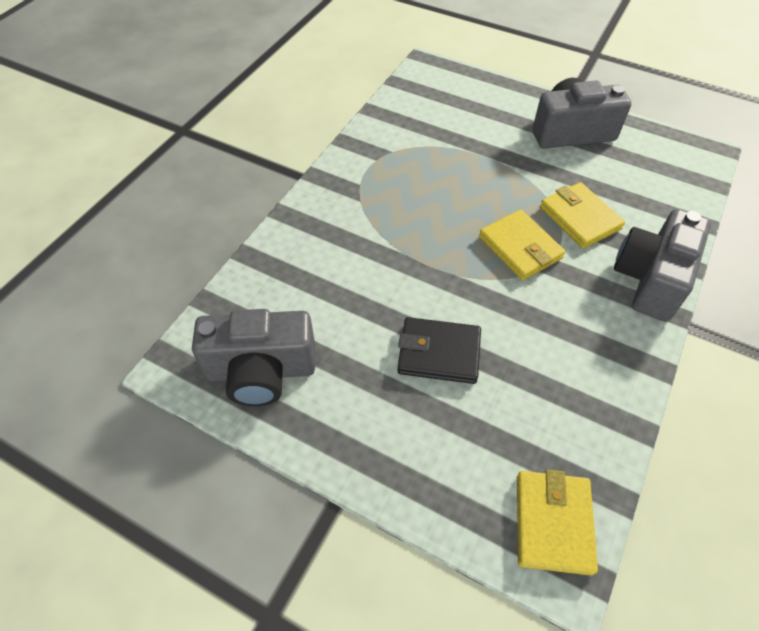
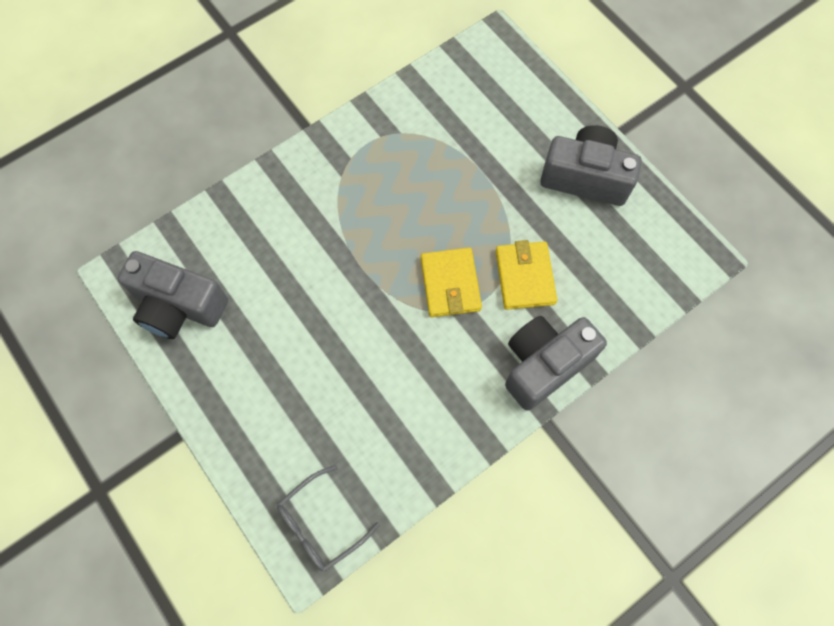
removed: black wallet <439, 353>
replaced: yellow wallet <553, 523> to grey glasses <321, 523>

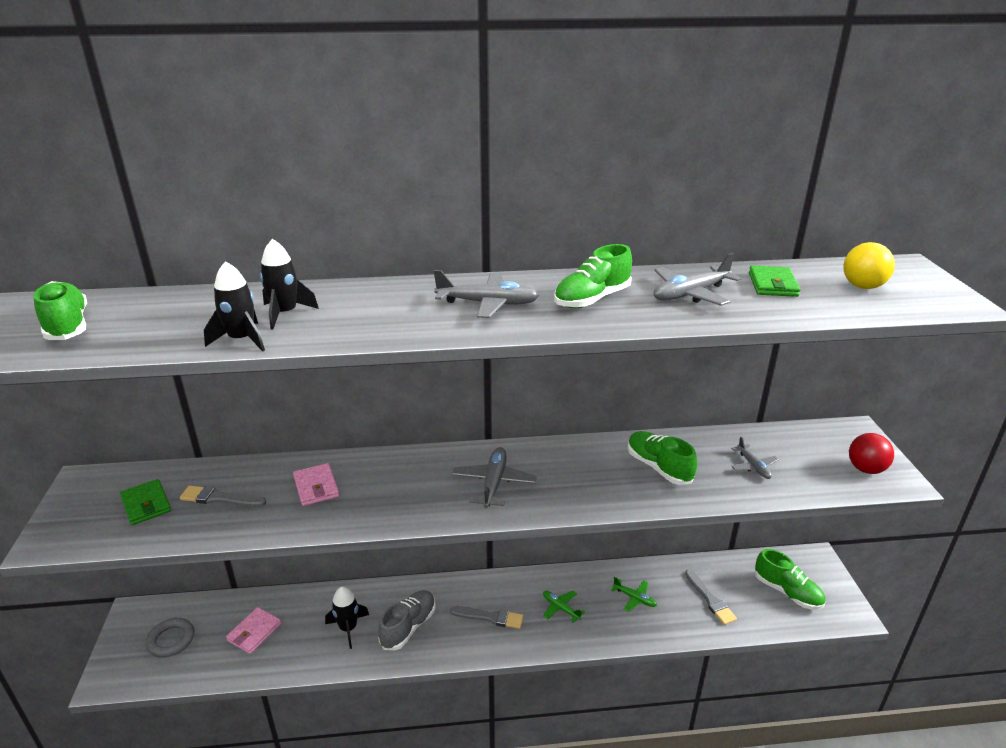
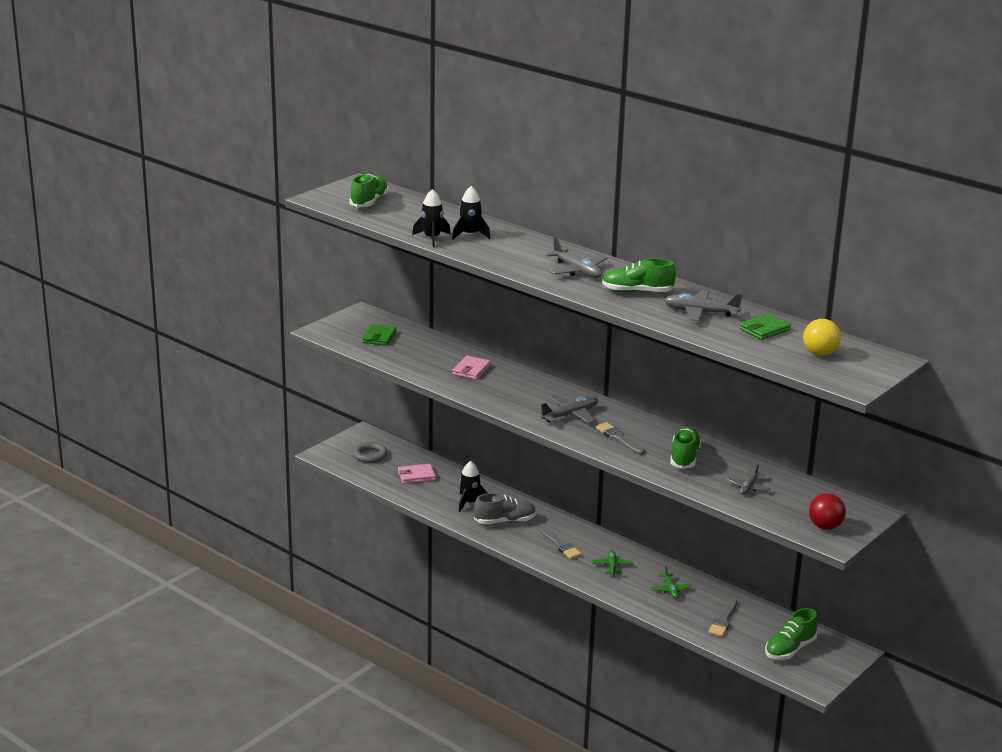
moved: grey brush <219, 498> to <618, 438>
turned: green shoe <787, 592> = <790, 649> 45 degrees clockwise

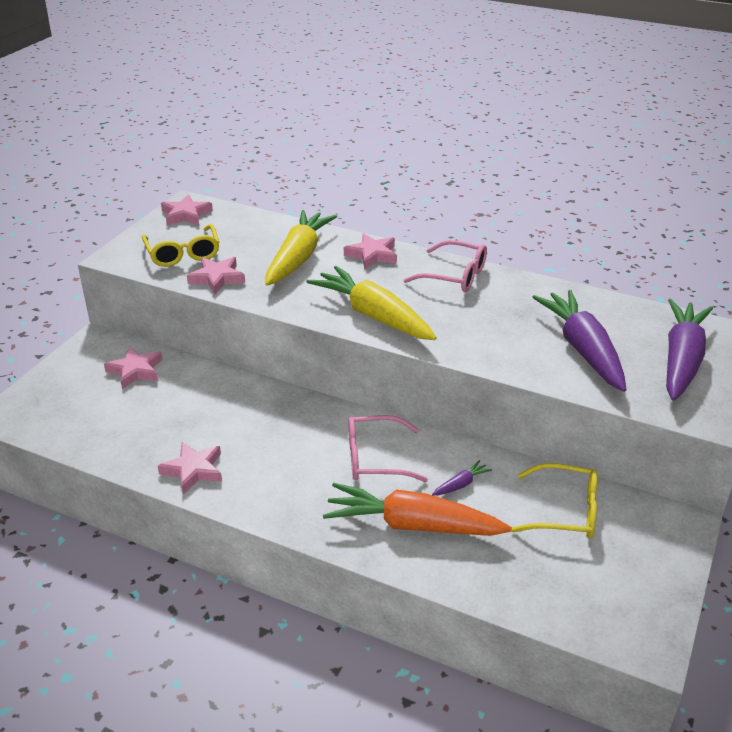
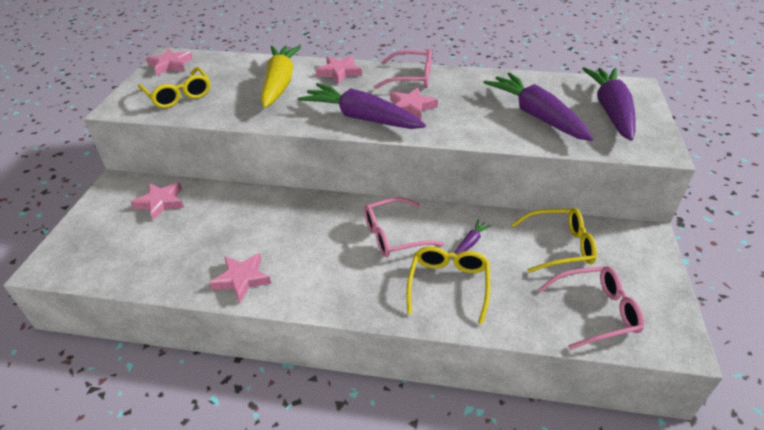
added: pink glasses <596, 311>
moved: pink star <217, 278> to <411, 107>
replaced: orange carrot <413, 525> to yellow glasses <448, 285>
recoloured: yellow carrot <373, 315> to purple carrot <362, 118>

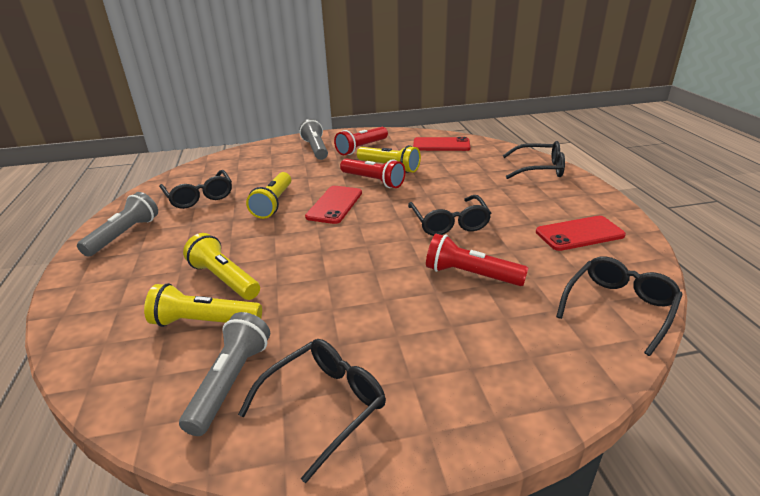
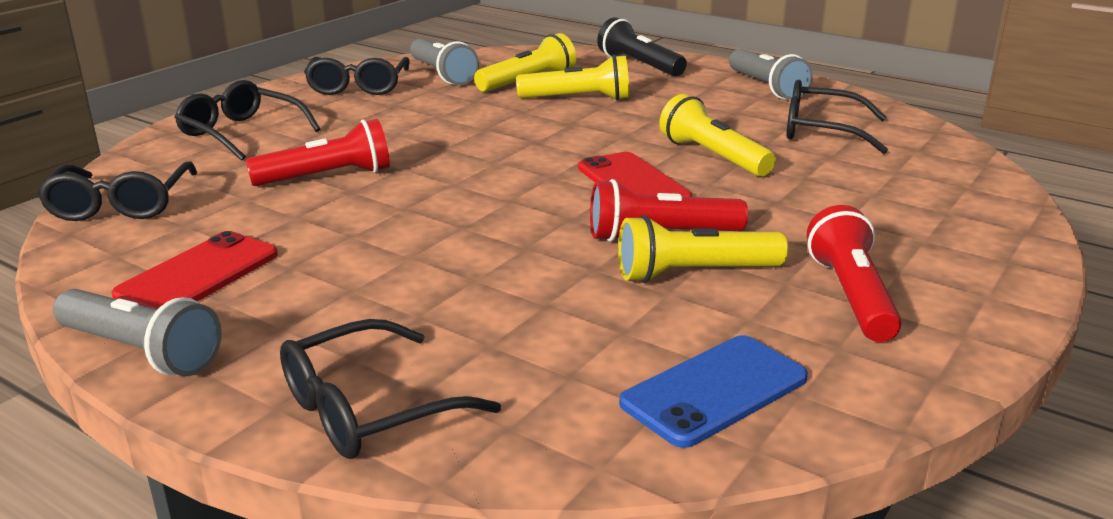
added: black flashlight <639, 65>
moved: grey flashlight <316, 149> to <141, 352>; black glasses <449, 223> to <241, 133>
recoloured: red phone <441, 145> to blue phone <714, 391>

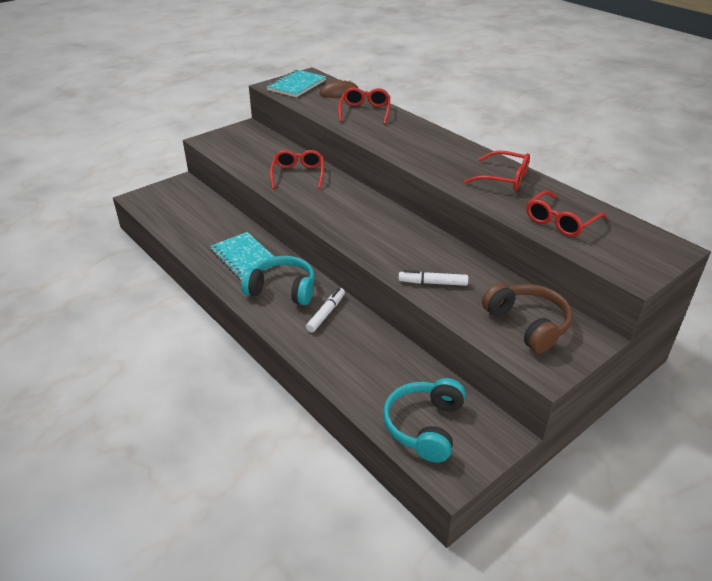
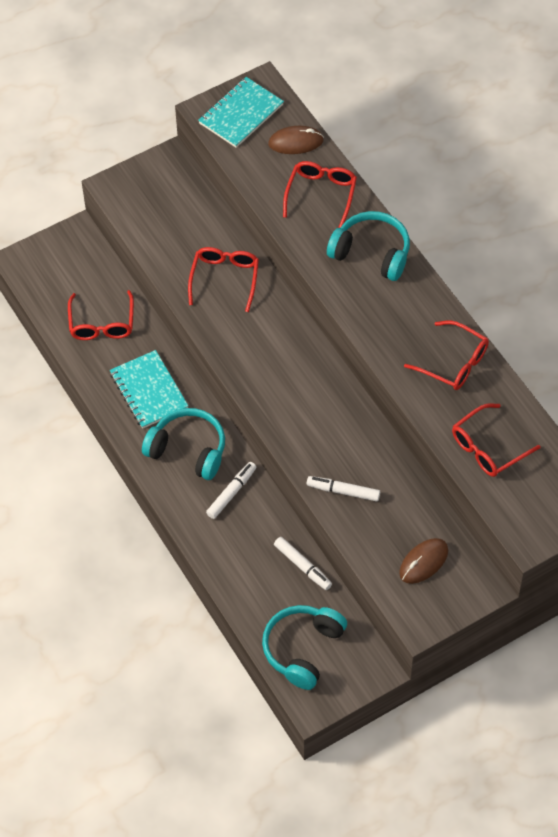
added: turquoise headphones <371, 253>; red glasses <102, 323>; white marker <302, 566>
replaced: brown headphones <528, 324> to brown mouse <423, 562>

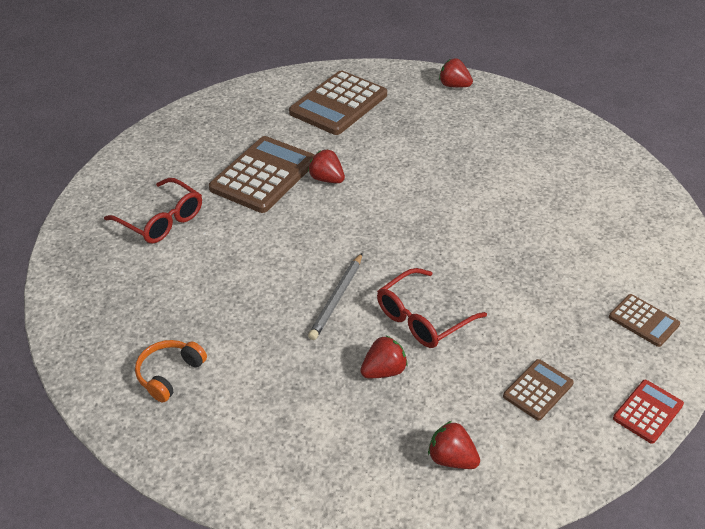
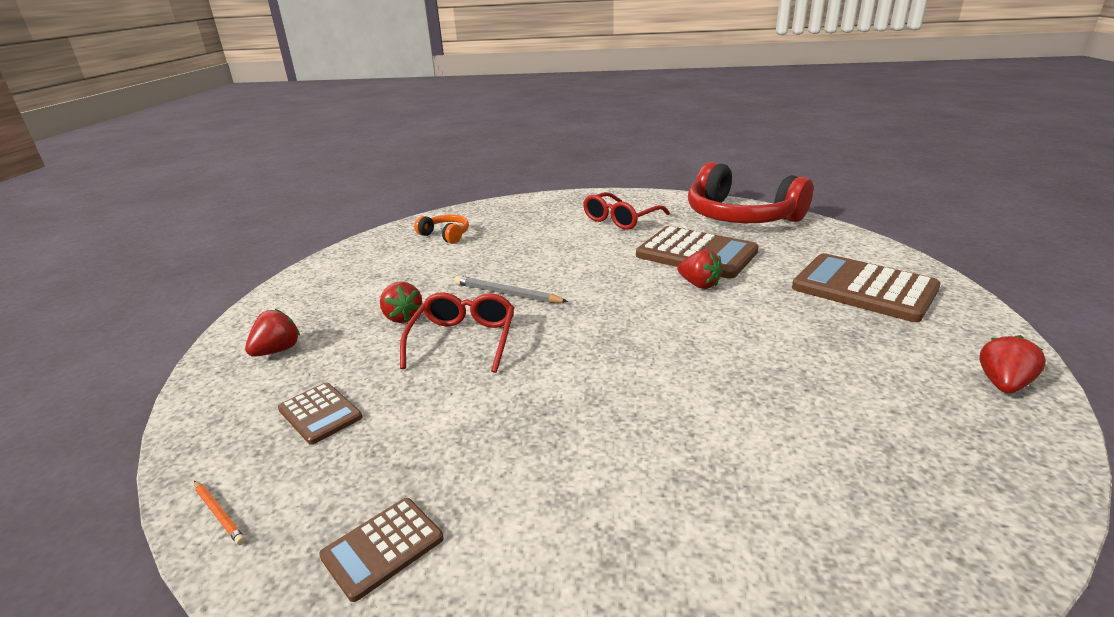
added: red headphones <740, 217>
replaced: red calculator <647, 411> to orange pencil <219, 514>
turned: red strawberry <327, 179> = <699, 285> 90 degrees clockwise; red glasses <422, 318> = <463, 340> 45 degrees clockwise

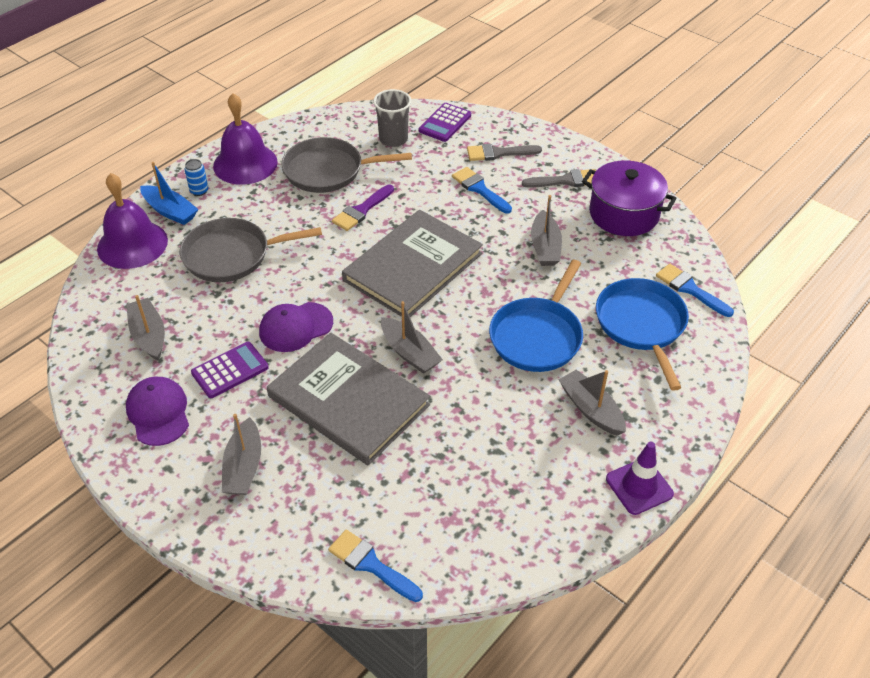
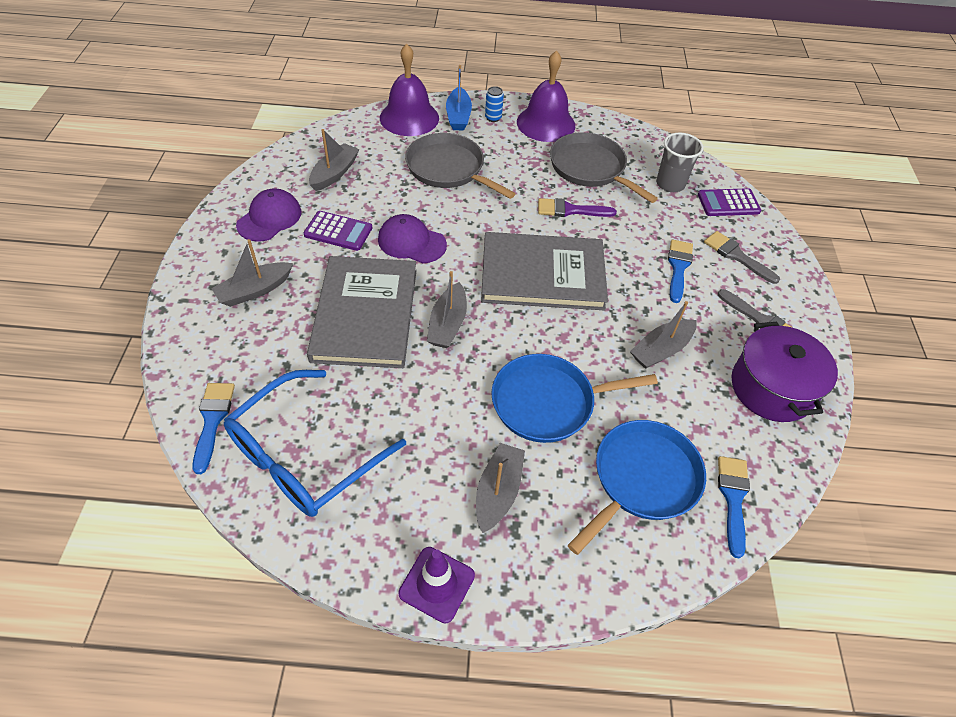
added: blue glasses <304, 456>

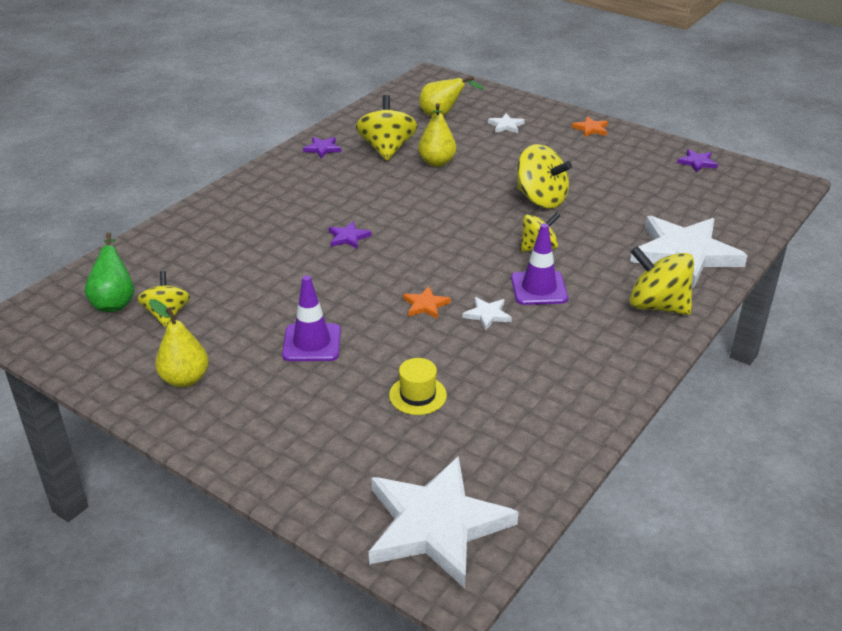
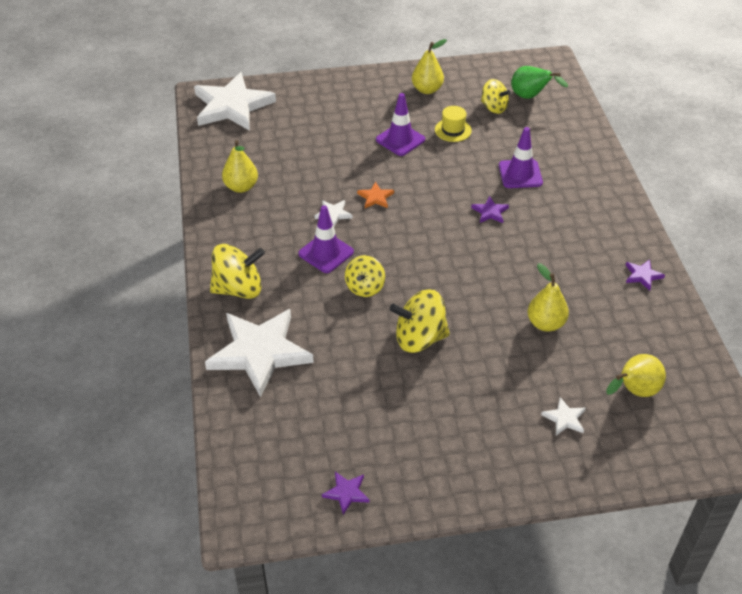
removed: yellow spinning top <387, 149>; orange star <591, 129>
added: purple traffic cone <520, 174>; yellow pear <241, 187>
moved: yellow hat <417, 395> to <453, 130>

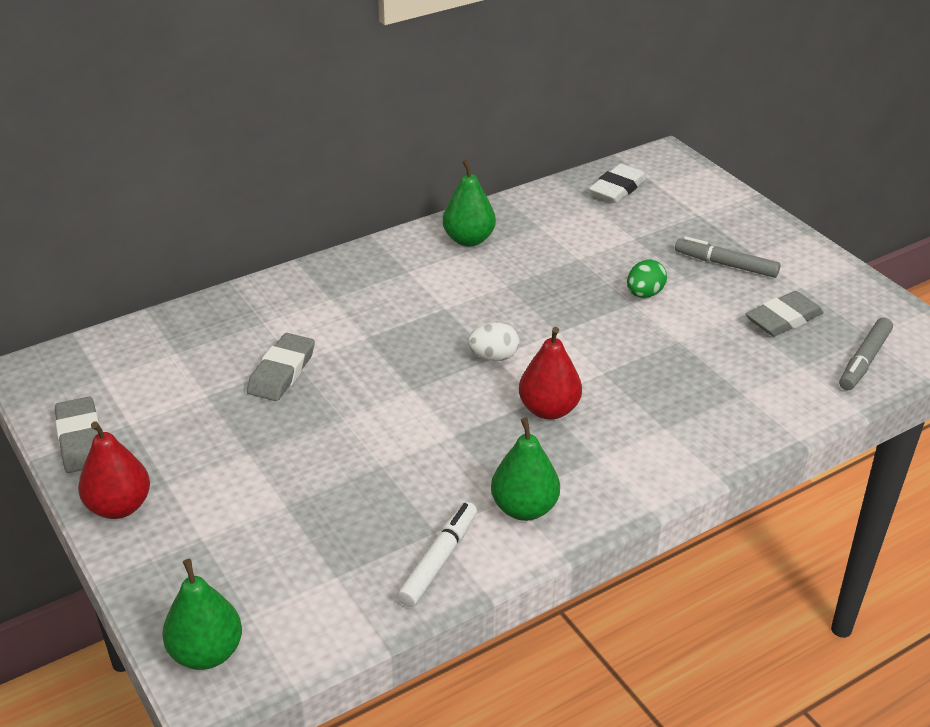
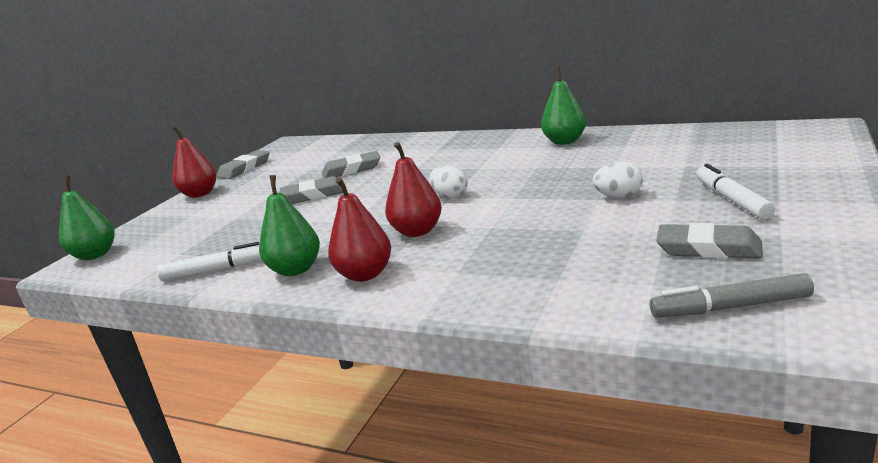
removed: white eraser <617, 188>
added: grey eraser <314, 195>; red pear <365, 274>
recoloured: grey marker <726, 265> to white marker <732, 200>; green egg <644, 294> to white egg <618, 197>

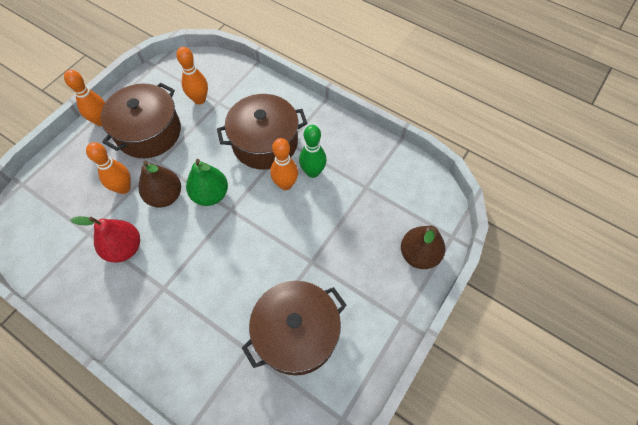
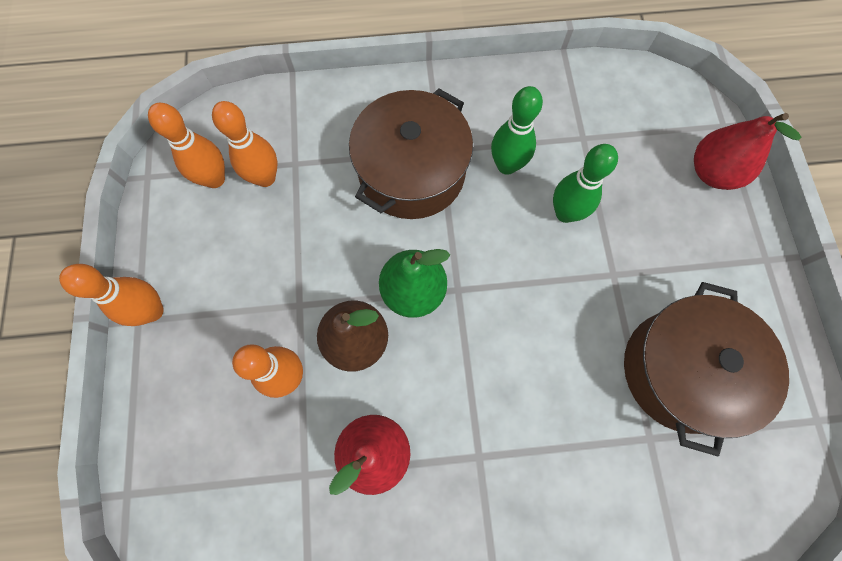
removed: brown pot <148, 132>
added: green bowling pin <565, 213>
moved: orange bowling pin <285, 184> to <214, 179>
recoloured: brown pear <419, 254> to red pear <712, 172>

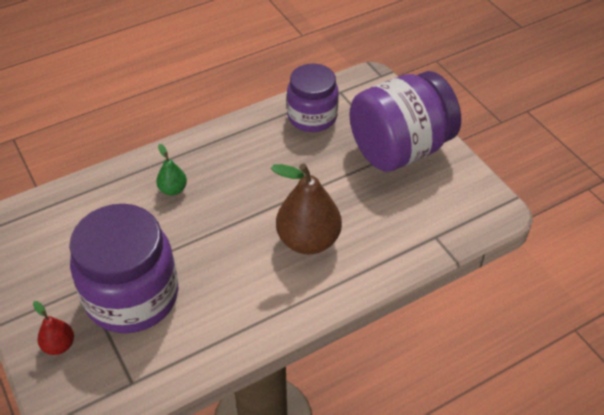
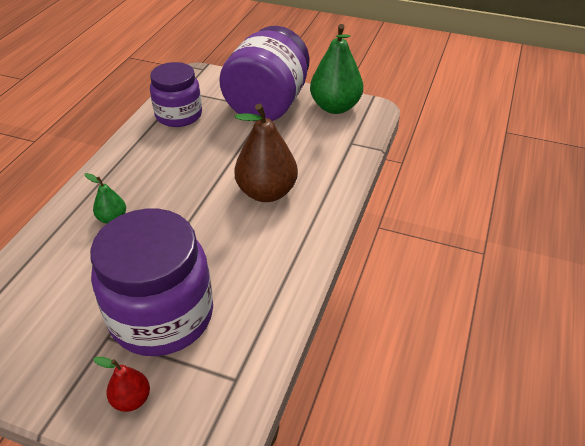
added: green pear <335, 107>

